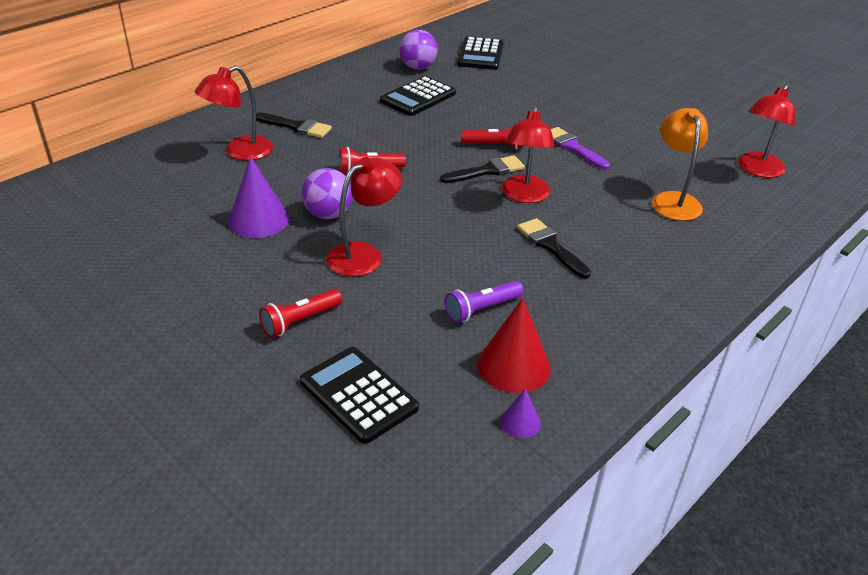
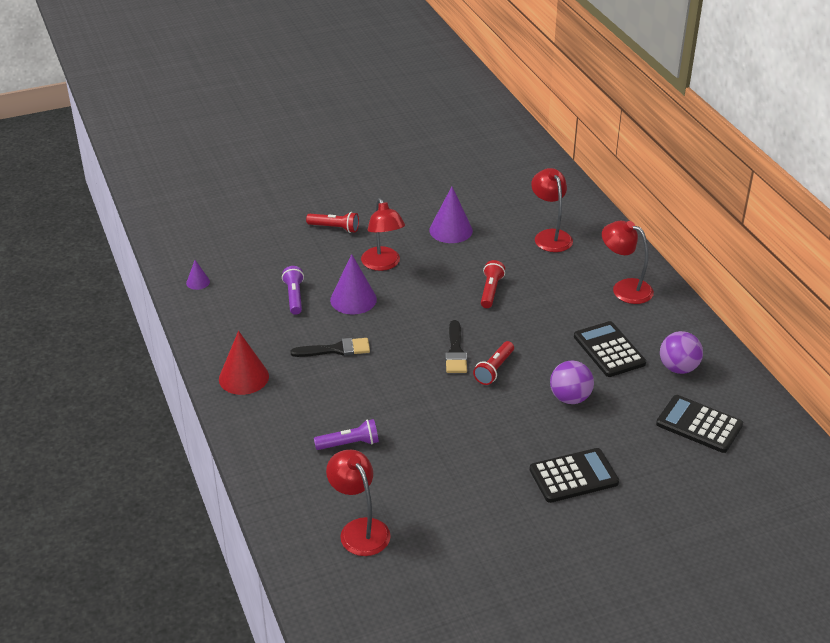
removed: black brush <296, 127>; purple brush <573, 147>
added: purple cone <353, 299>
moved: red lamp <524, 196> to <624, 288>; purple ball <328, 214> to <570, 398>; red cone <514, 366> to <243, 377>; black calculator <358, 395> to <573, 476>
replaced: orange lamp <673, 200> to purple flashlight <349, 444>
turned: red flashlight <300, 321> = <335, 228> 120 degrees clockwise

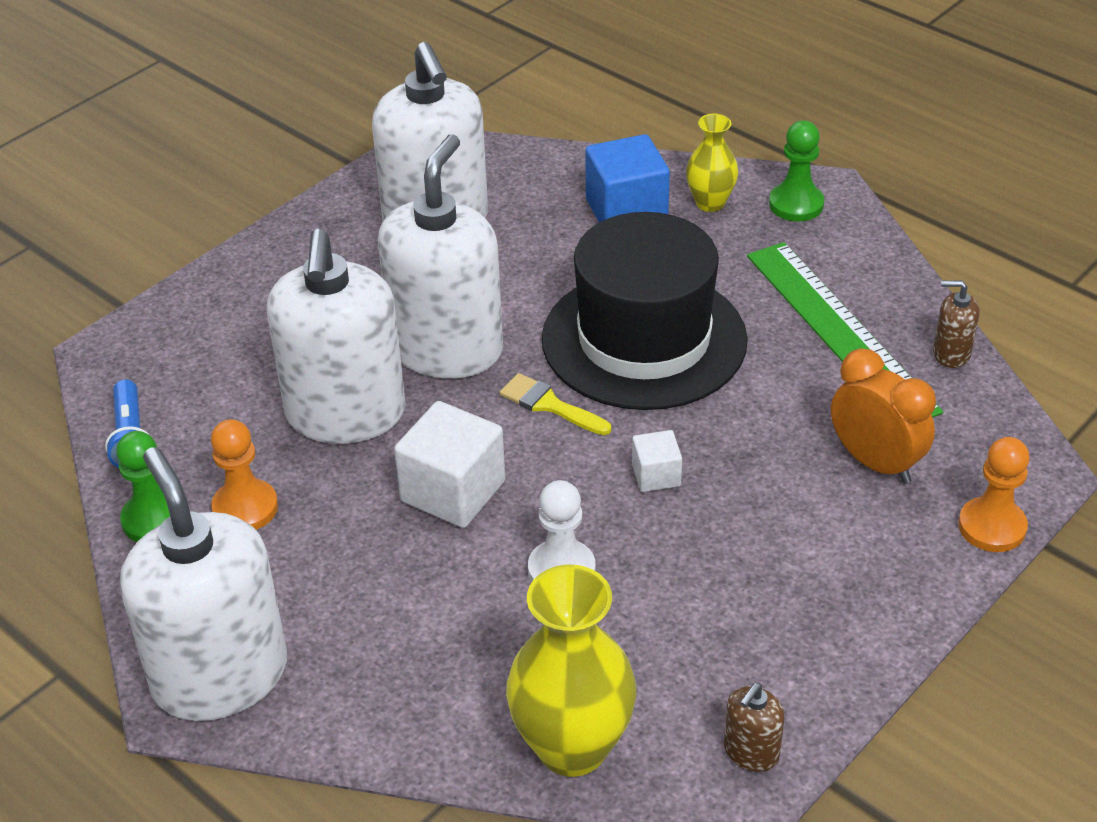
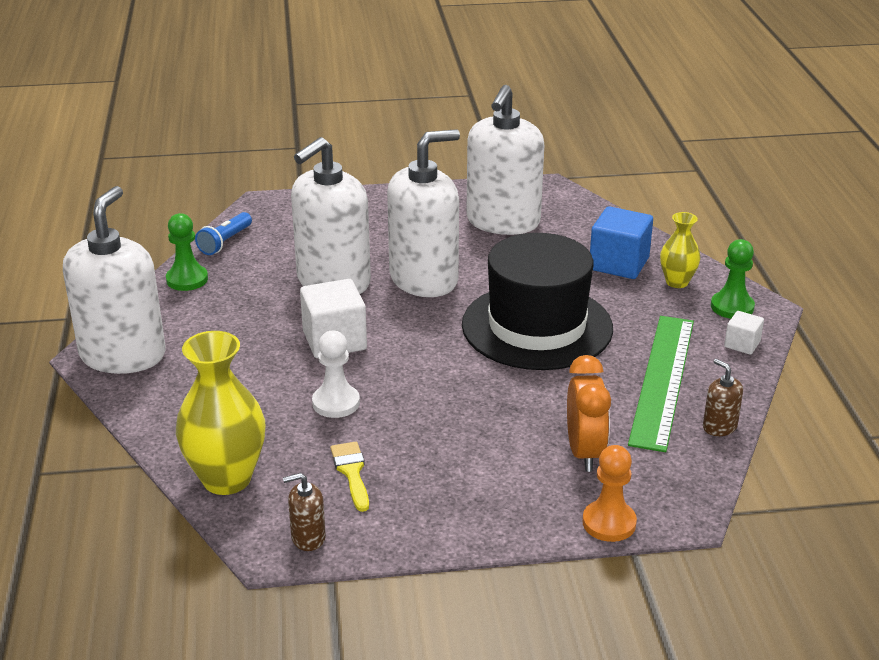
removed: orange pawn <245, 508>
moved: yellow brush <549, 405> to <351, 472>; white cube <656, 475> to <742, 344>

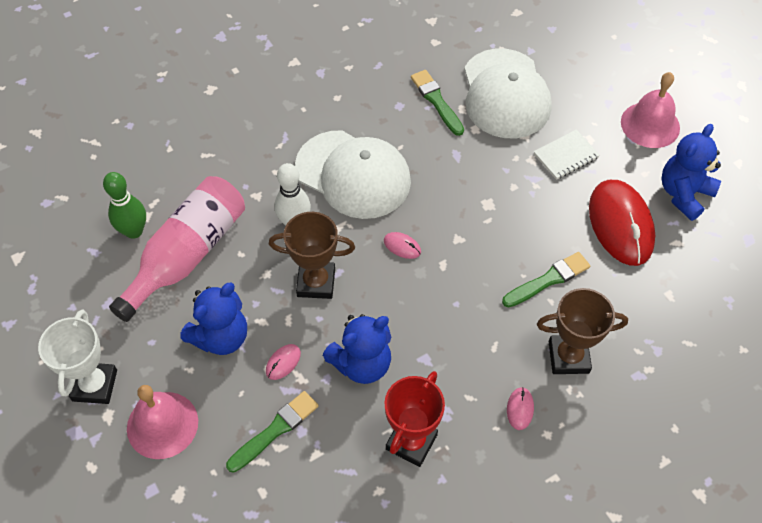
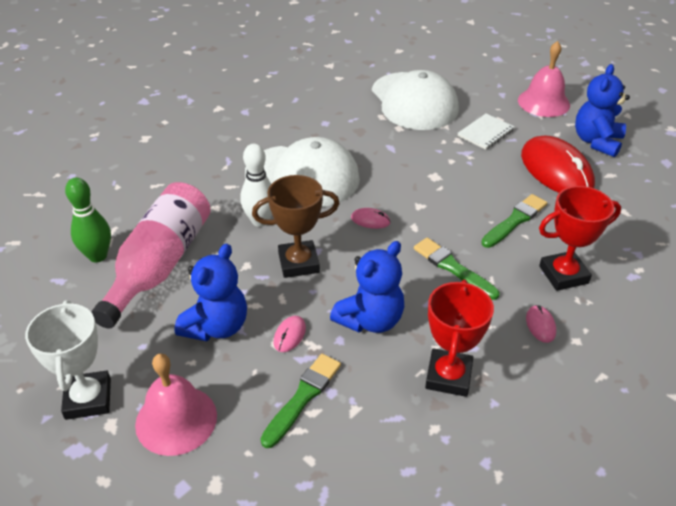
moved: green brush <436, 101> to <453, 268>
recoloured: brown trophy <568, 357> to red trophy <563, 275>

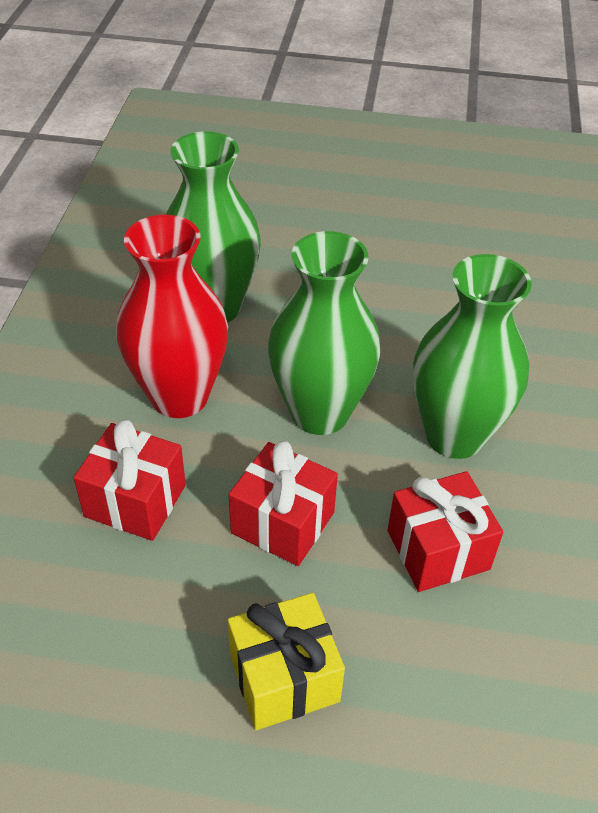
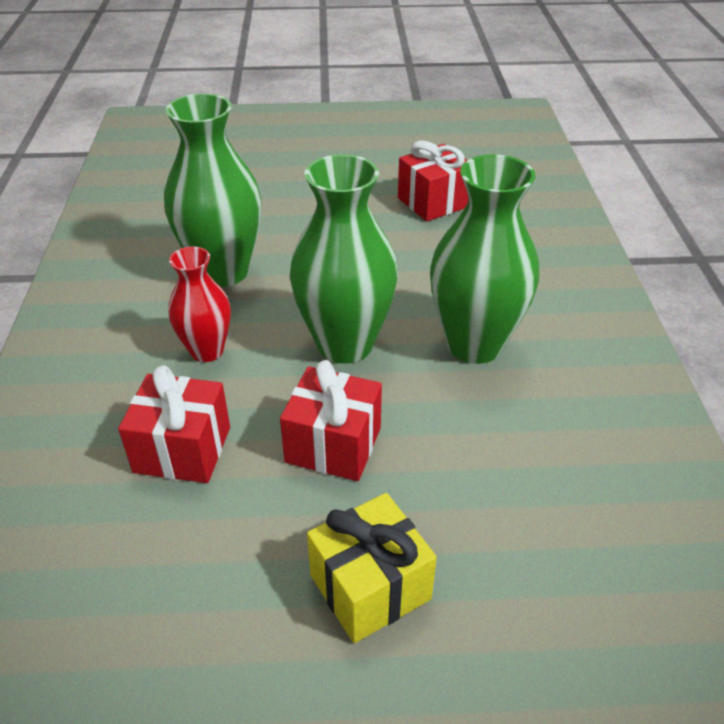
moved: red gift <438, 550> to <433, 202>
resized: red vase <179, 396> = <207, 351> x0.58

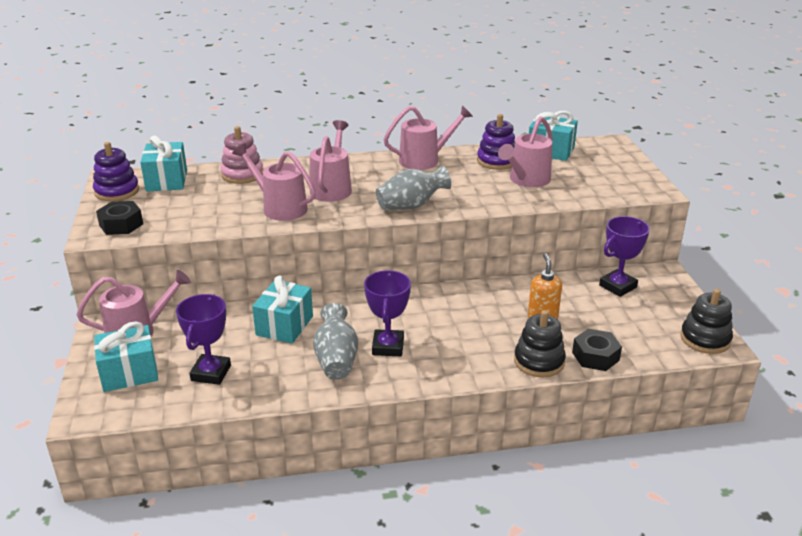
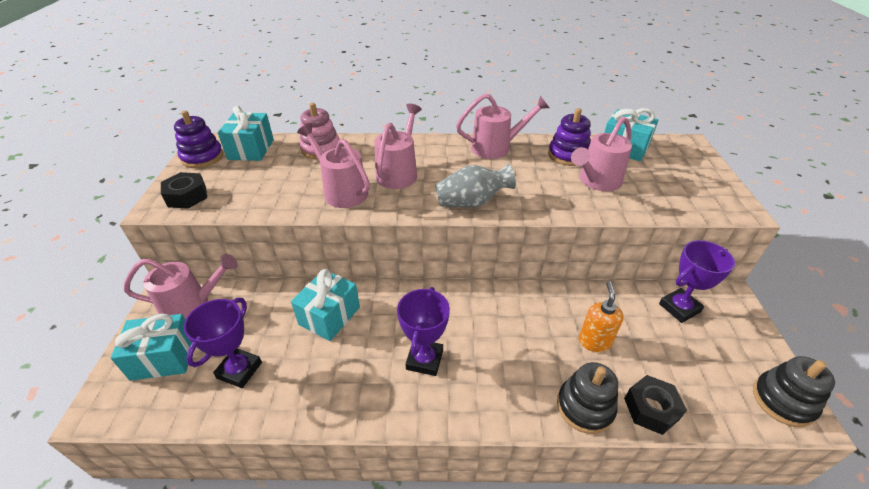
removed: grey vase <336, 359>

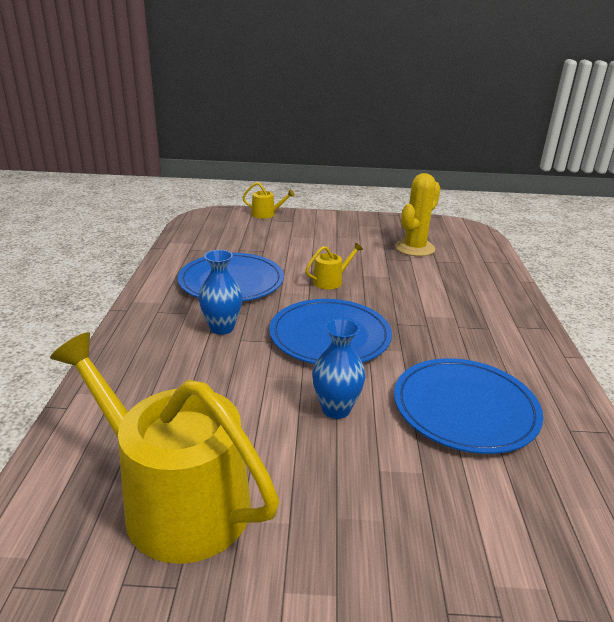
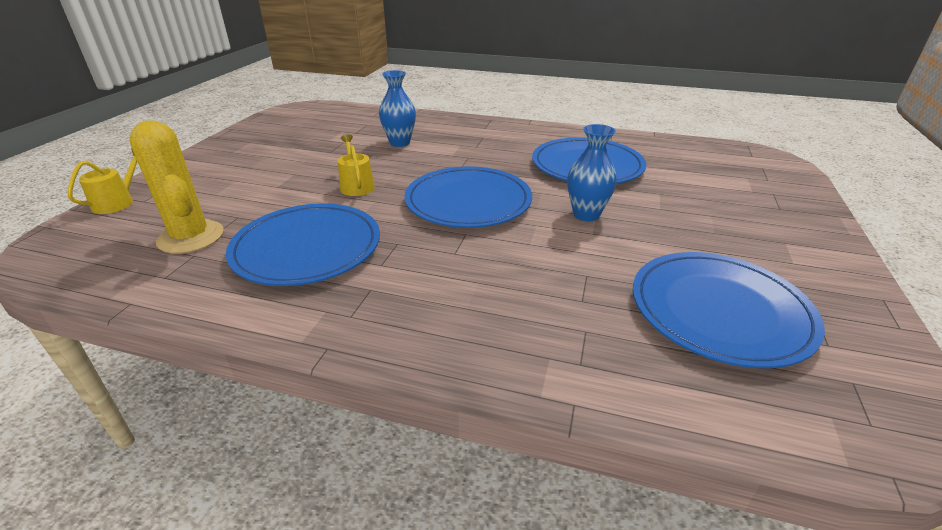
moved: yellow cactus <414, 248> to <191, 237>; blue vase <222, 328> to <400, 143>
replaced: yellow watering can <175, 500> to blue plate <719, 310>

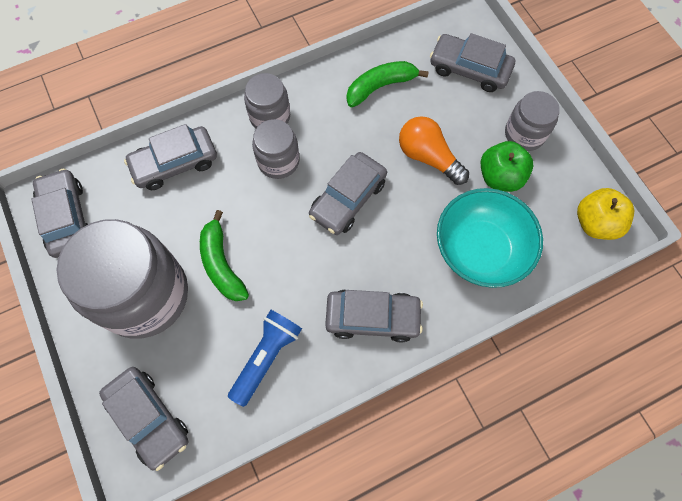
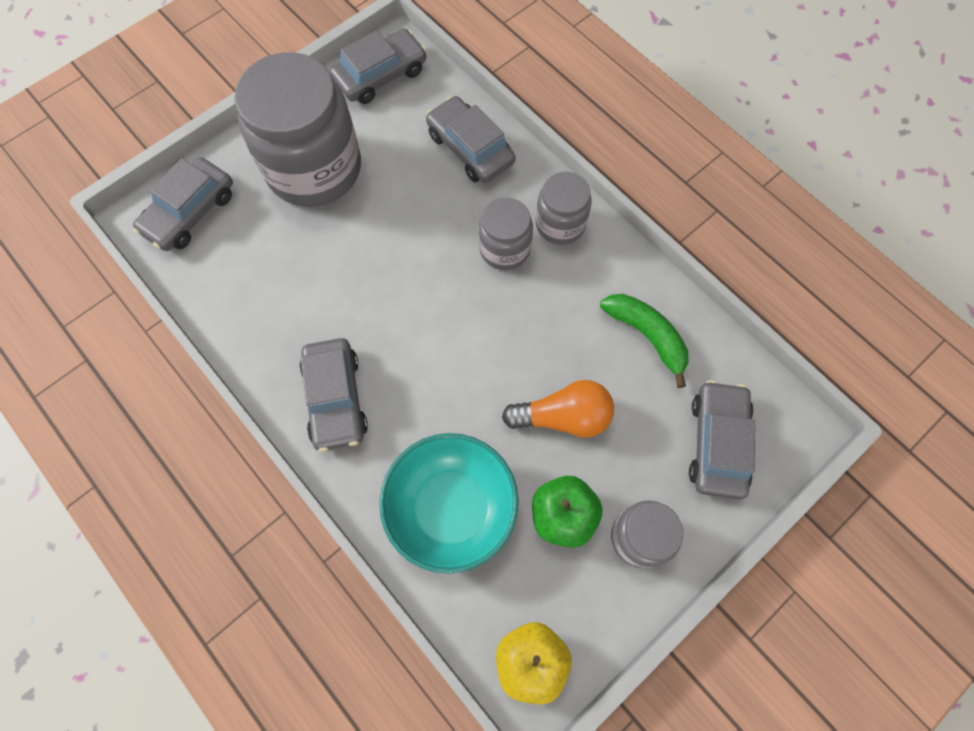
removed: grey car <348, 199>; green banana <222, 264>; blue flashlight <266, 357>
turned: orange light bulb <428, 157> = <563, 417> 60 degrees clockwise

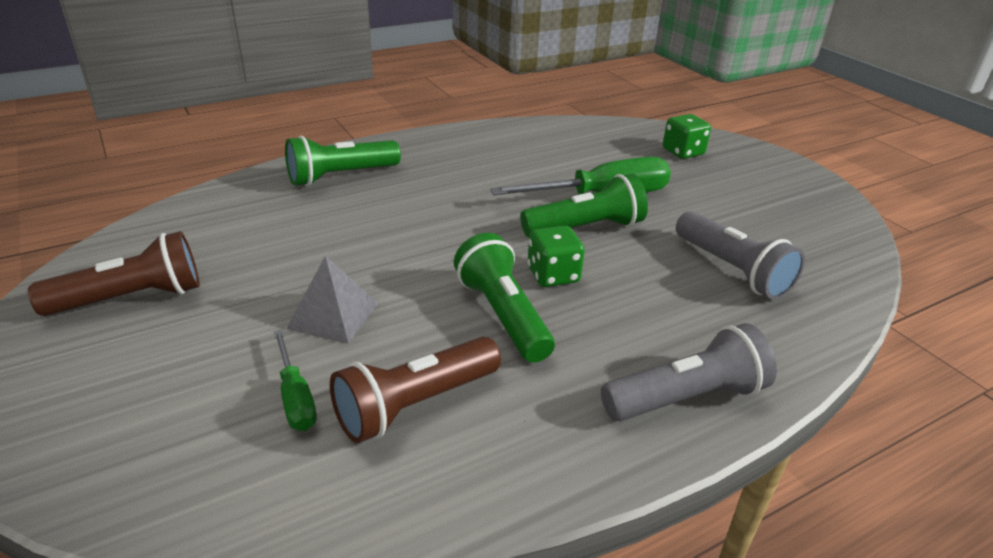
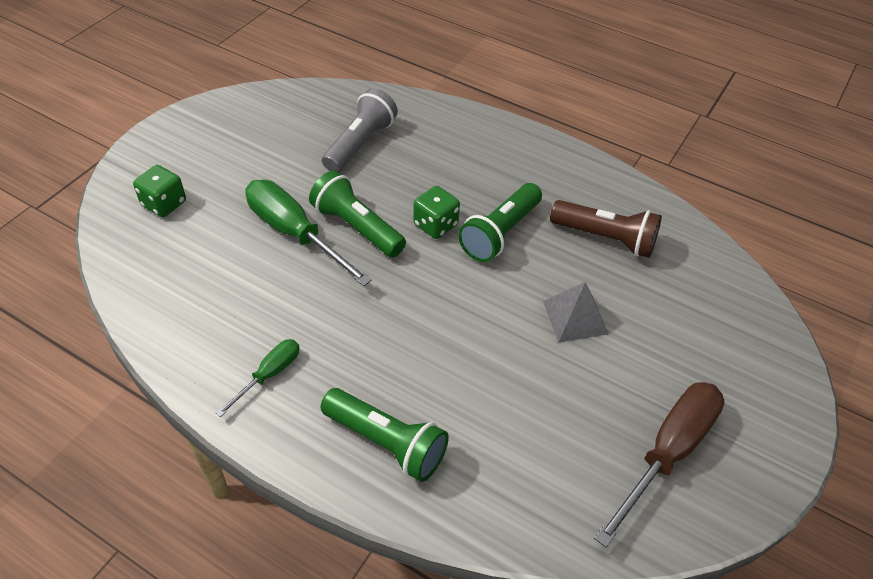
removed: grey flashlight <686, 397>
moved: green screwdriver <295, 397> to <269, 374>
replaced: brown flashlight <132, 298> to brown screwdriver <667, 453>

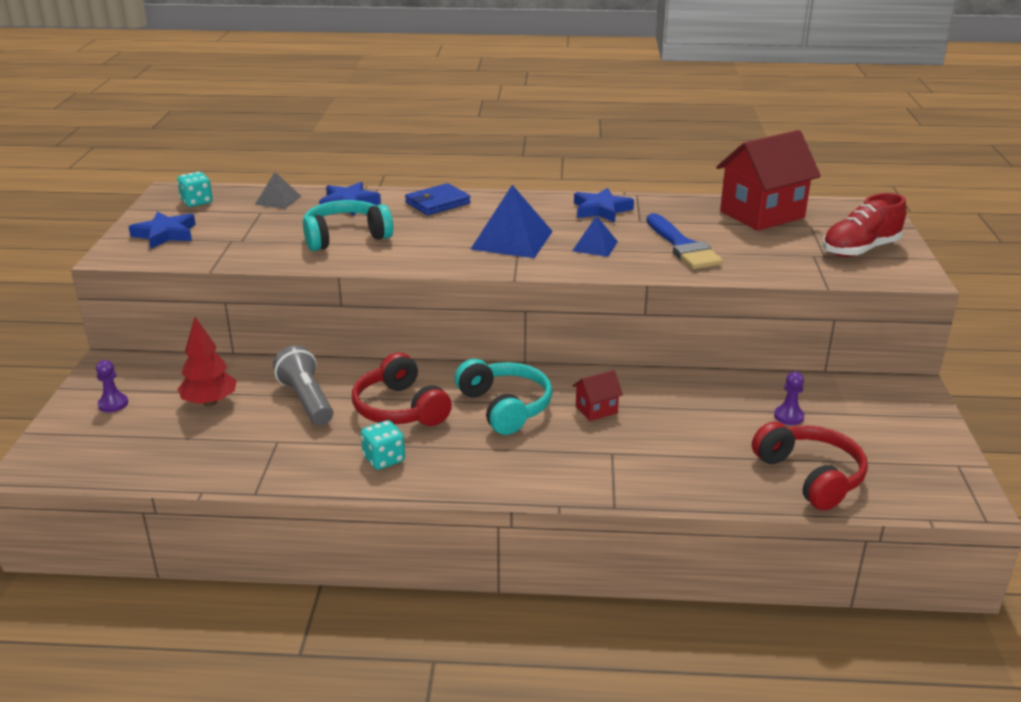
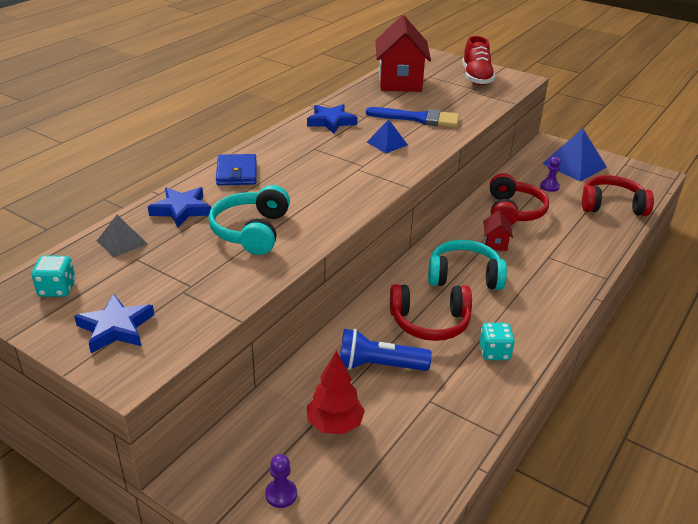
added: red headphones <513, 211>
moved: blue pyramid <512, 240> to <574, 165>
recoloured: grey flashlight <306, 400> to blue flashlight <379, 366>

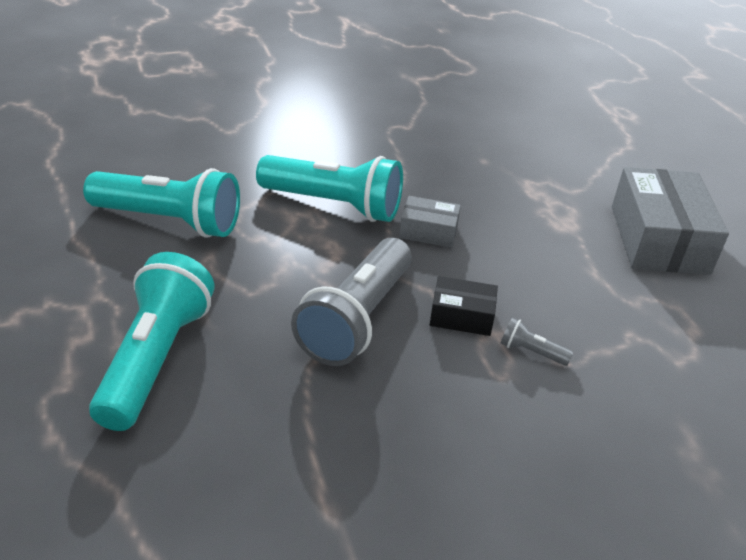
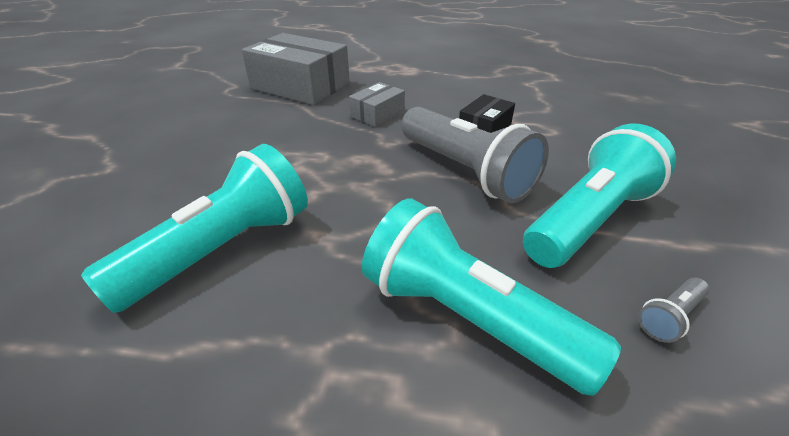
moved: turquoise flashlight <334, 205> to <589, 220>; grey box <658, 239> to <300, 86>; grey flashlight <531, 352> to <669, 317>

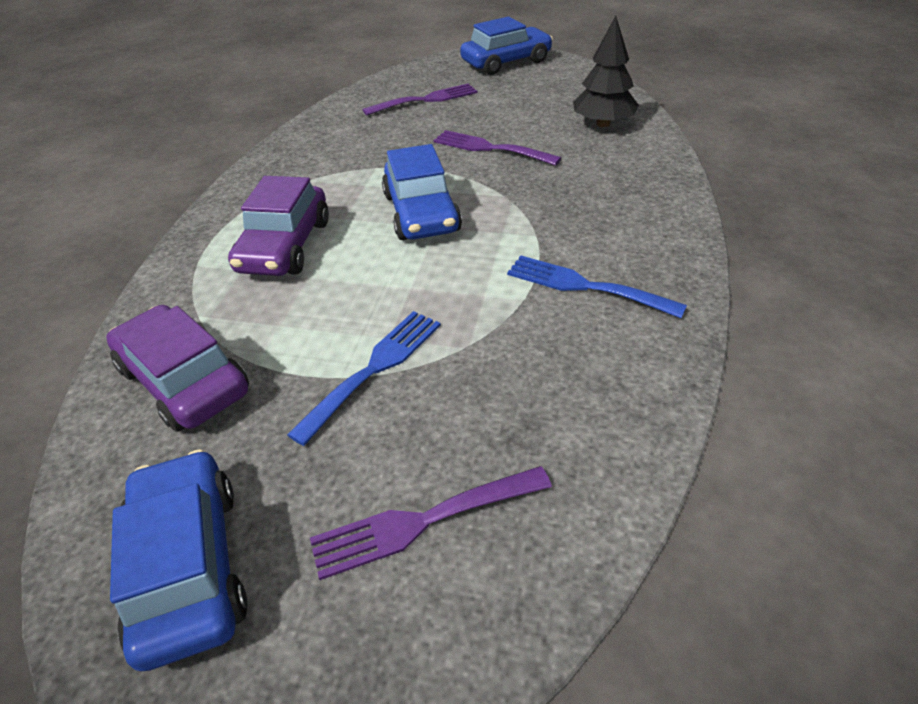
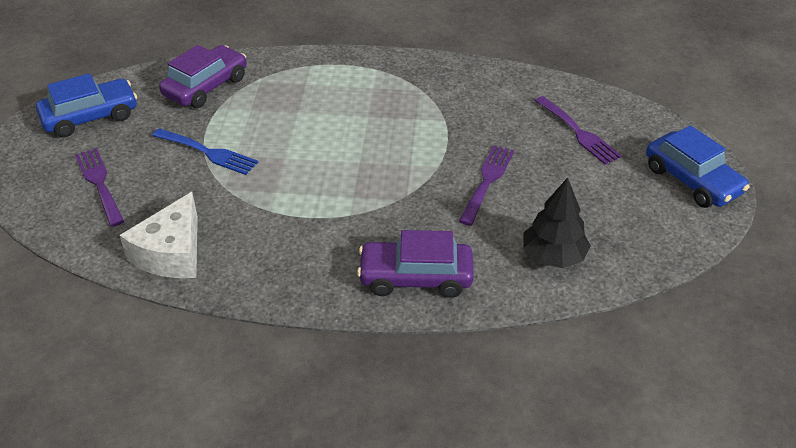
removed: blue car <421, 213>; blue fork <585, 286>
added: white cheese <172, 253>
moved: purple car <285, 246> to <415, 277>

